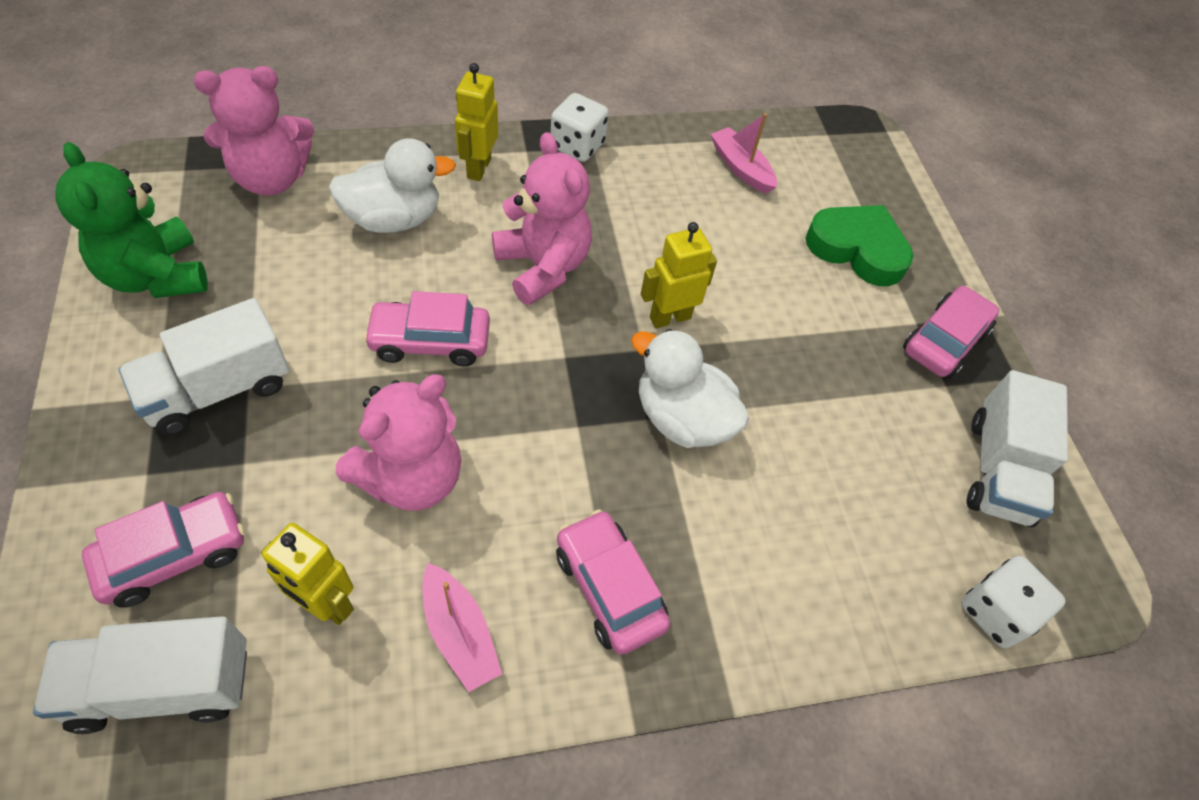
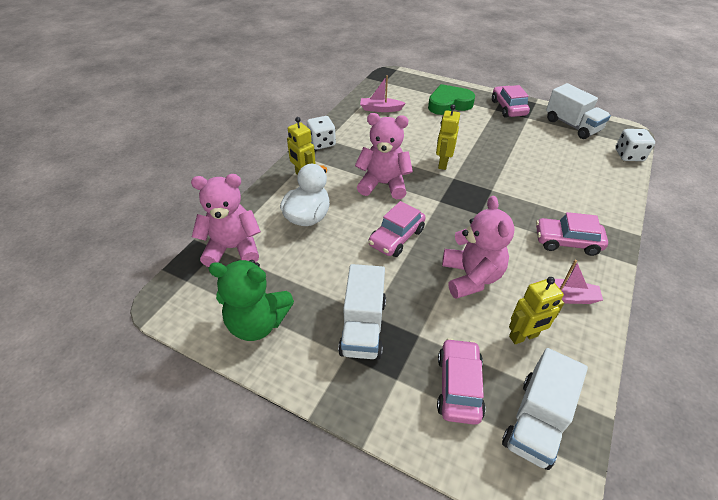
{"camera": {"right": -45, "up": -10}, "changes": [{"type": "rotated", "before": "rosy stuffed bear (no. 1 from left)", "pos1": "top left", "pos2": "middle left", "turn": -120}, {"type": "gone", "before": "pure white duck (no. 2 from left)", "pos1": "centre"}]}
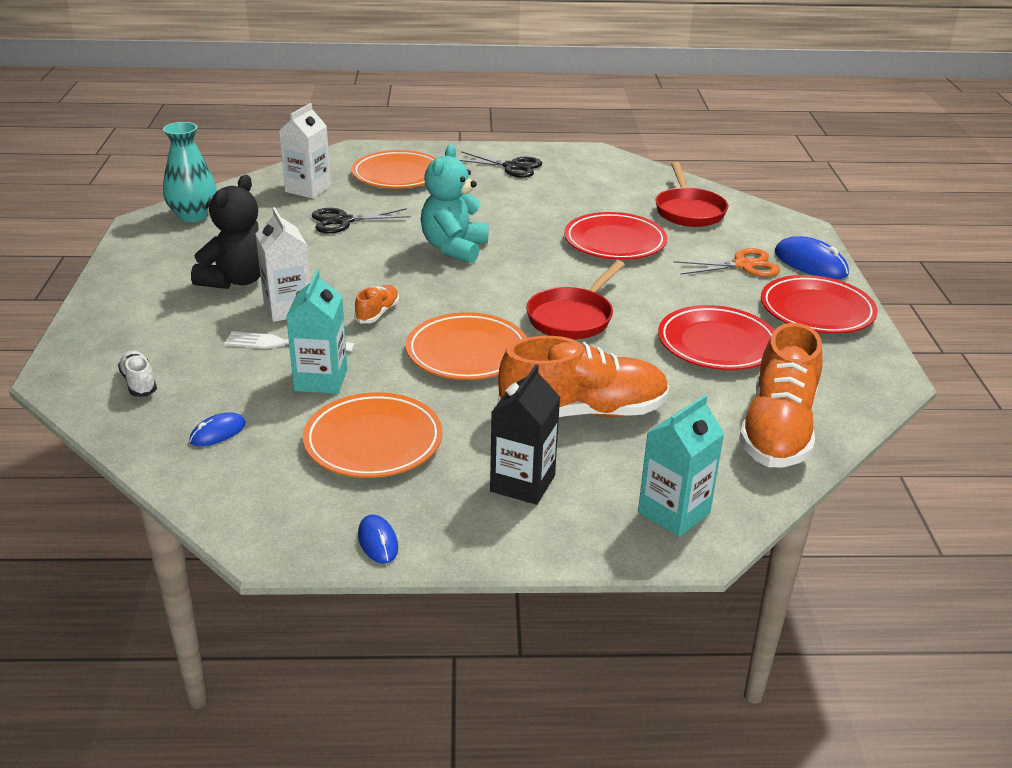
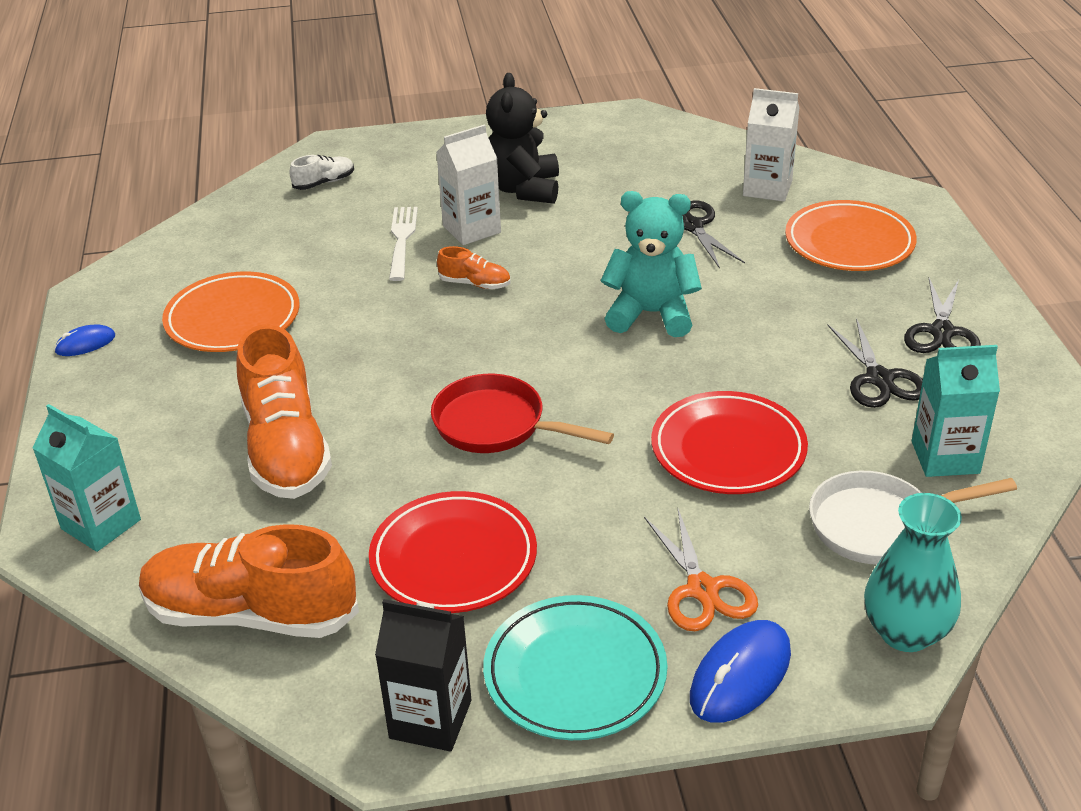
{"camera": {"right": 85, "up": 5}, "changes": [{"type": "shifted", "before": "teal tall vase", "pos1": "top left", "pos2": "bottom right"}, {"type": "gone", "before": "blue PC mouse (no. 1 from left)", "pos1": "middle left"}, {"type": "rotated", "before": "jet-black stuffed bear", "pos1": "top left", "pos2": "top centre", "turn": 75}, {"type": "shifted", "before": "teal carton (no. 1 from left in the first image)", "after": "teal carton (no. 2 from left)", "pos1": "middle left", "pos2": "middle right"}, {"type": "gone", "before": "orange plate (no. 3 from left)", "pos1": "centre"}, {"type": "shifted", "before": "jet-black carton", "pos1": "centre", "pos2": "bottom centre"}, {"type": "repainted", "before": "crimson pan (no. 2 from left)", "after": "pure white pan", "pos1": "top right", "pos2": "middle right"}, {"type": "repainted", "before": "crimson plate (no. 3 from left)", "after": "teal plate", "pos1": "middle right", "pos2": "bottom centre"}, {"type": "new", "after": "jet-black pair of scissors (no. 2 from left)", "pos2": "middle right"}]}
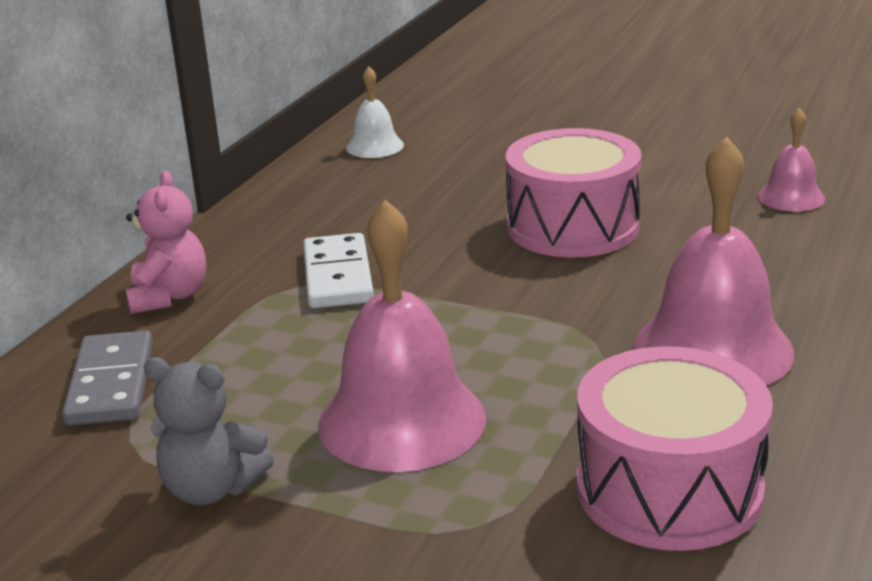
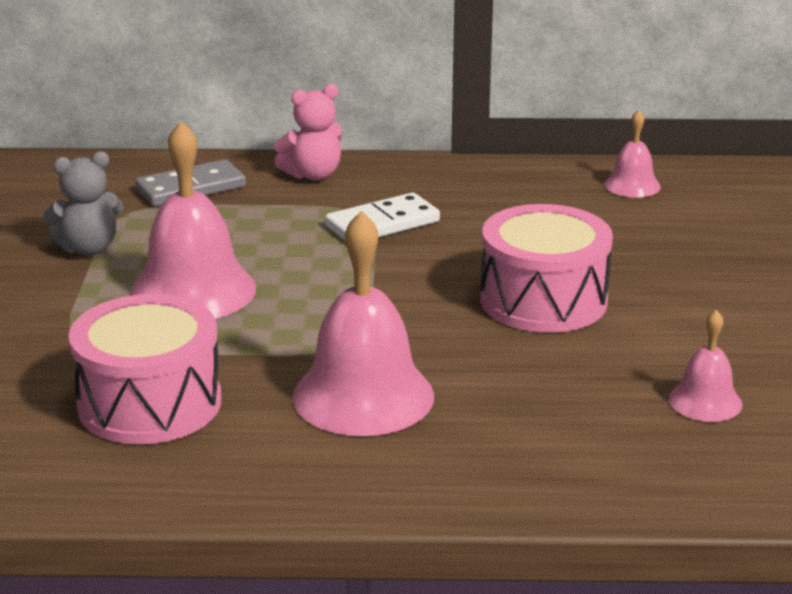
{"camera": {"right": 65, "up": 0}, "changes": [{"type": "rotated", "before": "ash-grey stuffed bear", "pos1": "bottom left", "pos2": "middle left", "turn": -105}, {"type": "repainted", "before": "pure white bell", "after": "rosy bell (no. 3 from left)", "pos1": "top centre", "pos2": "top right"}]}
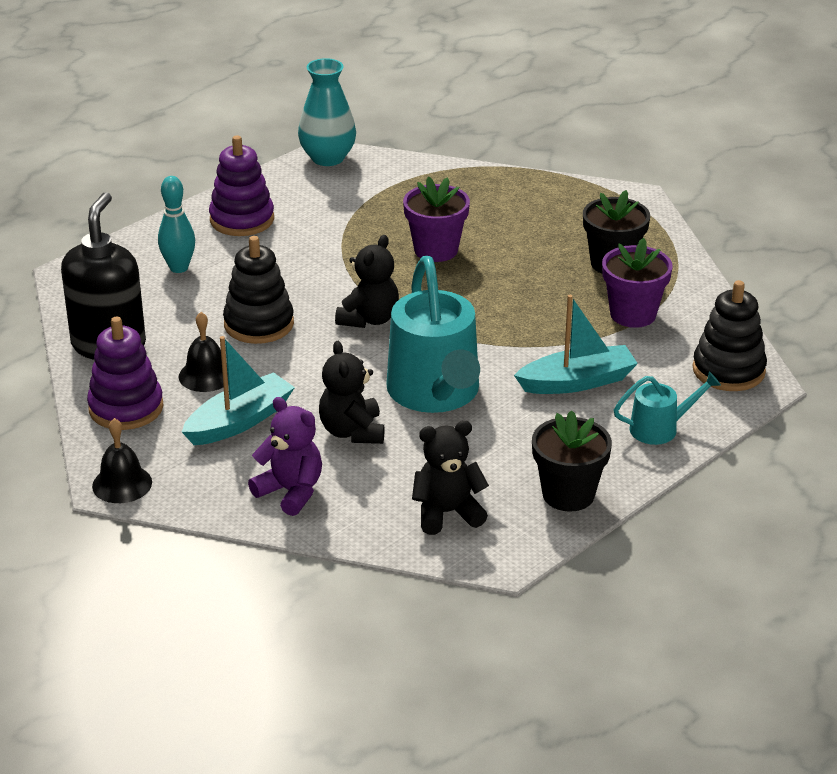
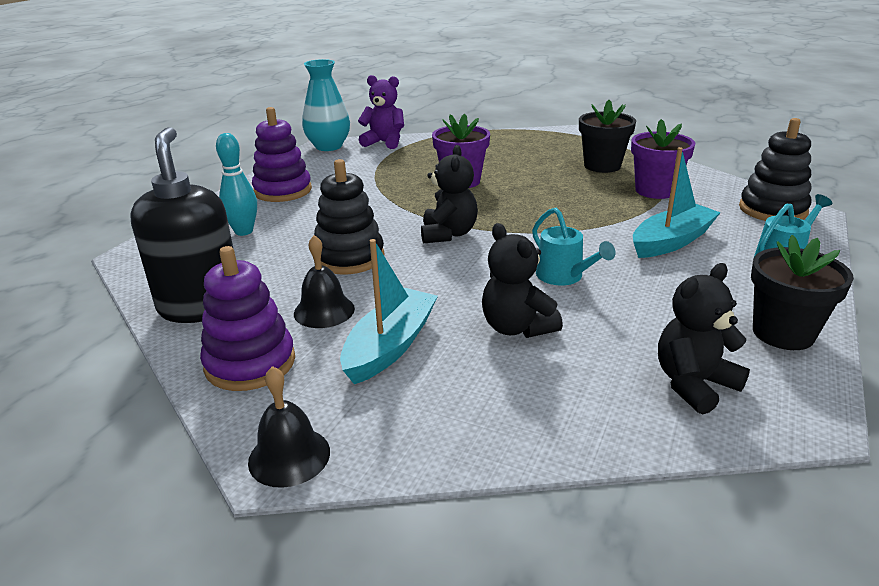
{"camera": {"right": -20, "up": -5}, "changes": [{"type": "shifted", "before": "violet stuffed bear", "pos1": "centre", "pos2": "top centre"}, {"type": "scaled", "before": "teal watering pot (no. 1 from left)", "pos1": "centre", "pos2": "centre", "scale": 0.49}]}
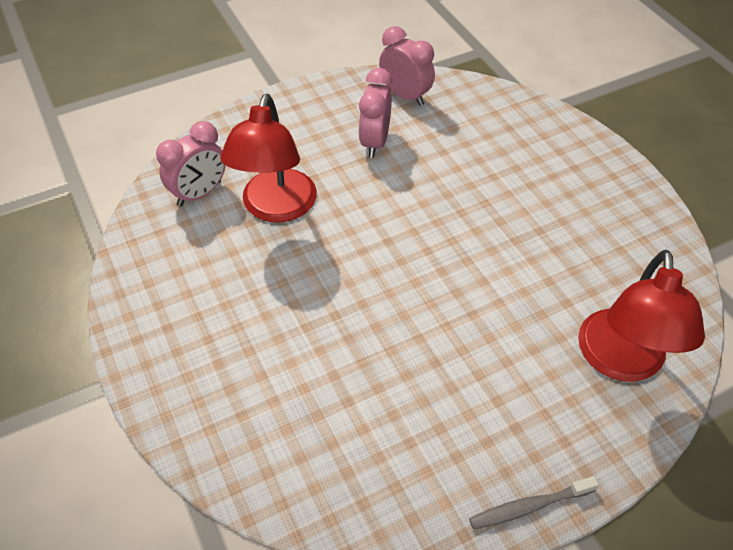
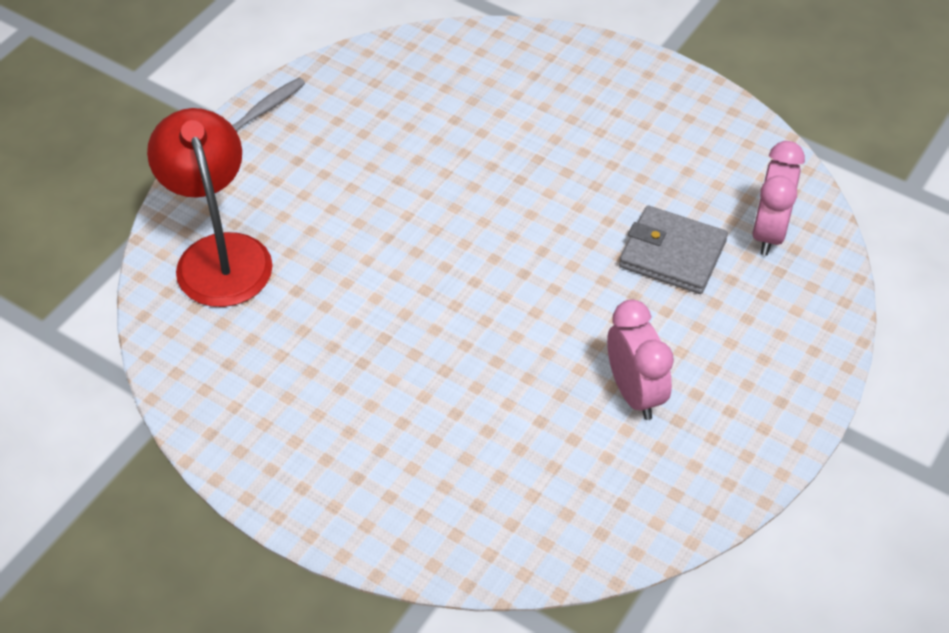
{"camera": {"right": 150, "up": 0}, "changes": [{"type": "swapped", "before": "crimson lamp (no. 1 from left)", "after": "ash-grey billfold", "pos1": "top centre", "pos2": "middle right"}, {"type": "gone", "before": "rosy alarm clock (no. 3 from left)", "pos1": "top centre"}]}
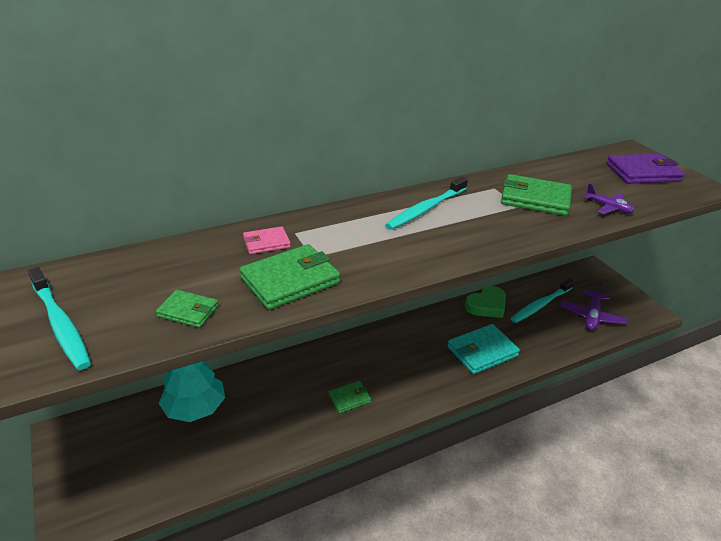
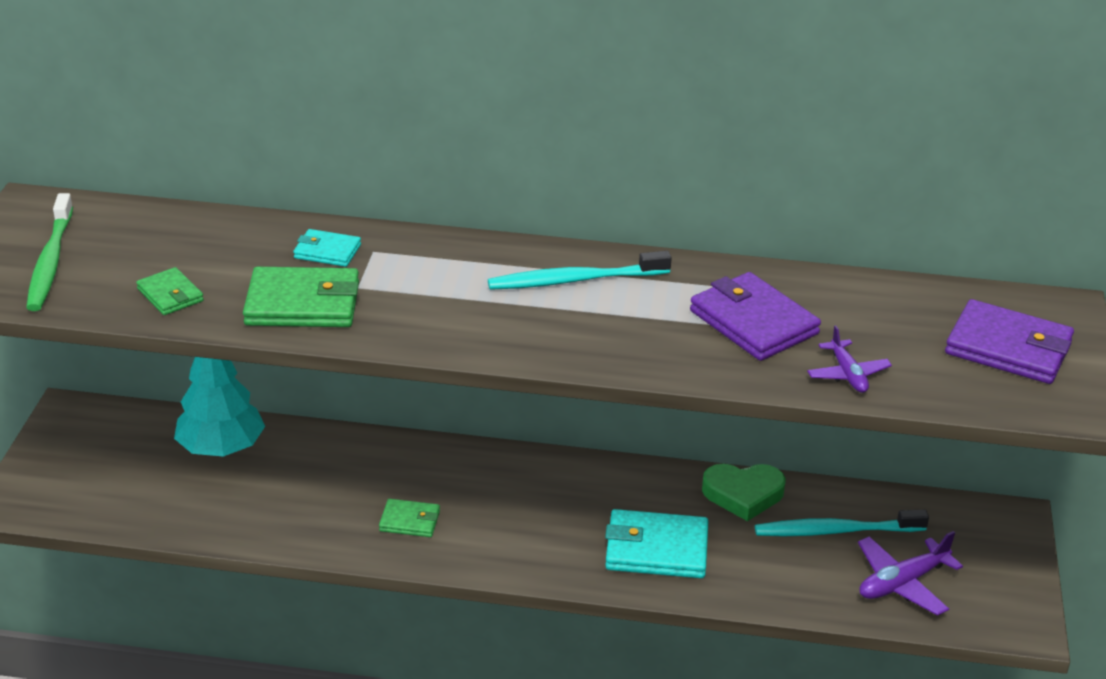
{"camera": {"right": 35, "up": 0}, "changes": [{"type": "repainted", "before": "teal toothbrush (no. 1 from left)", "after": "green toothbrush", "pos1": "middle left", "pos2": "middle left"}, {"type": "repainted", "before": "rosy billfold", "after": "teal billfold (no. 1 from left)", "pos1": "centre", "pos2": "middle left"}, {"type": "repainted", "before": "green billfold (no. 4 from left)", "after": "violet billfold (no. 1 from left)", "pos1": "middle right", "pos2": "middle right"}]}
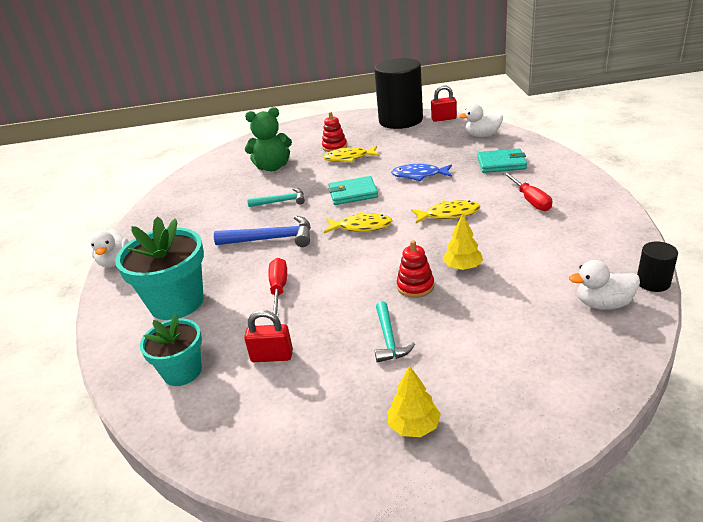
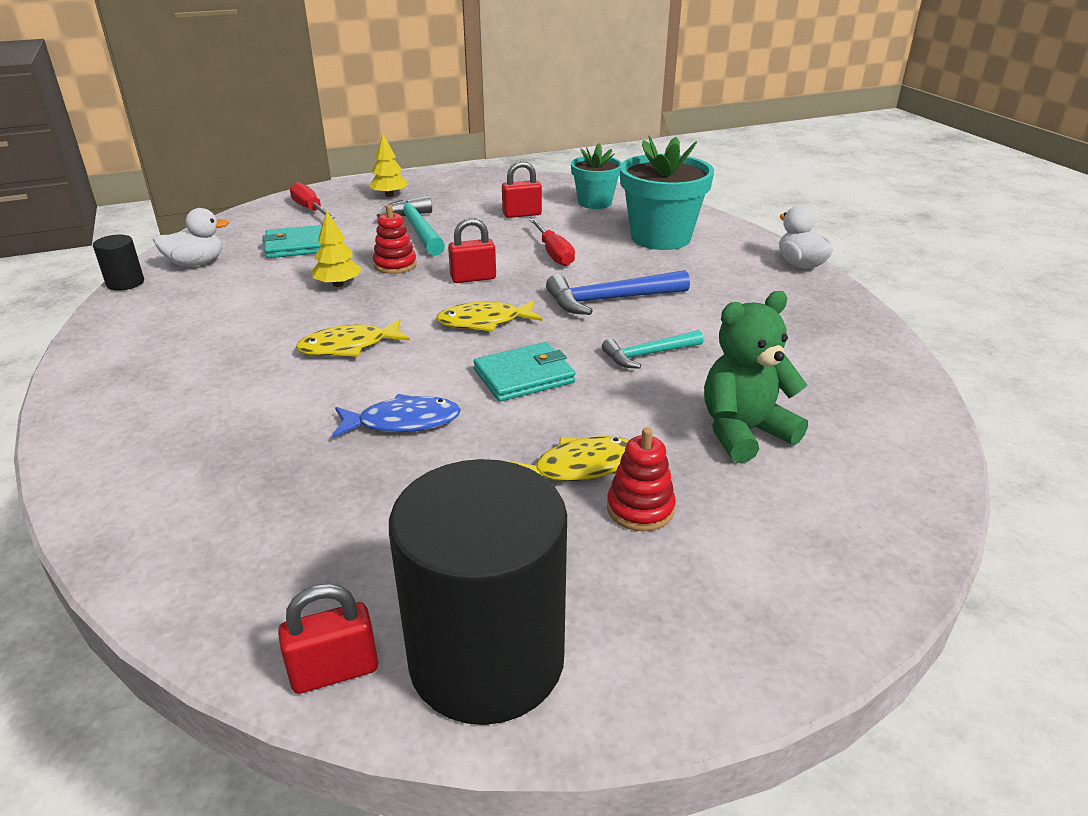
{"camera": {"right": 160, "up": 0}, "changes": [{"type": "scaled", "before": "teal hammer (no. 2 from left in the first image)", "pos1": "centre", "pos2": "top centre", "scale": 1.55}, {"type": "gone", "before": "pure white duck (no. 2 from left)", "pos1": "top right"}, {"type": "shifted", "before": "teal billfold (no. 2 from left in the first image)", "after": "teal billfold (no. 1 from left)", "pos1": "top right", "pos2": "top left"}, {"type": "shifted", "before": "crimson screwdriver (no. 2 from left in the first image)", "after": "crimson screwdriver (no. 1 from left)", "pos1": "middle right", "pos2": "top left"}, {"type": "new", "after": "crimson padlock (no. 2 from left)", "pos2": "top centre"}]}
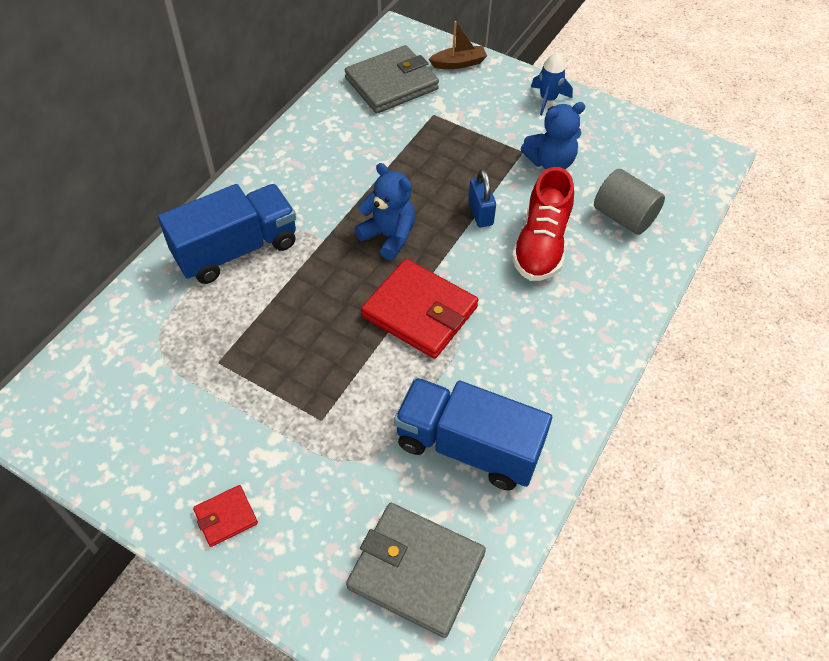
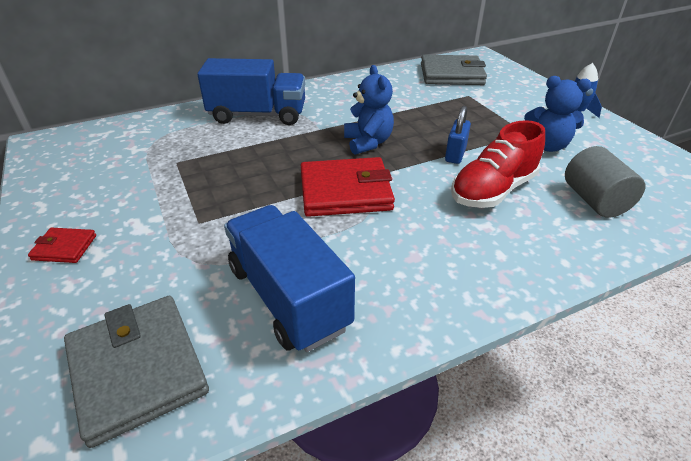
{"camera": {"right": 35, "up": -15}, "changes": [{"type": "rotated", "before": "crimson billfold (no. 2 from left)", "pos1": "centre", "pos2": "centre", "turn": -75}, {"type": "gone", "before": "brown toy boat", "pos1": "top centre"}]}
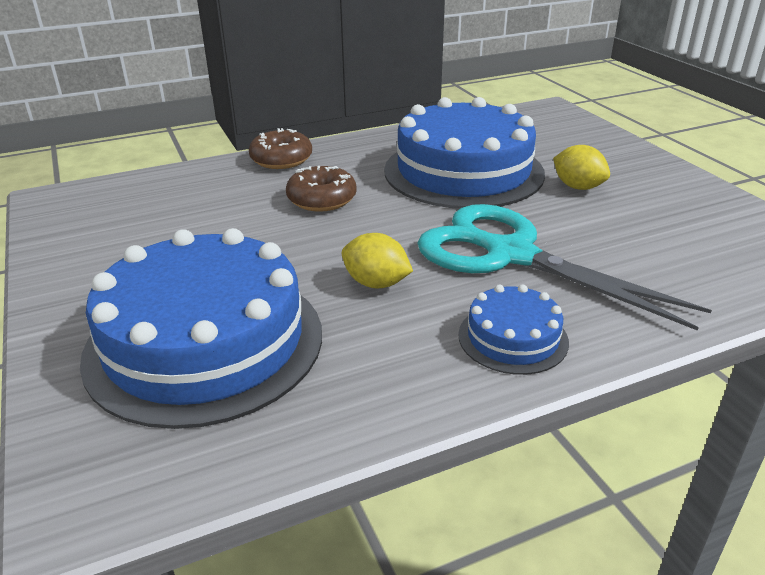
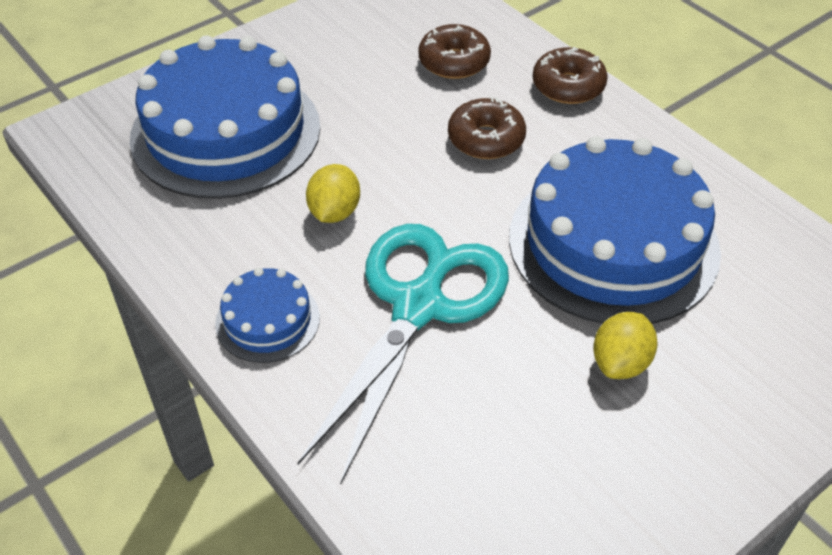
{"camera": {"right": 75, "up": 15}, "changes": [{"type": "new", "after": "brown donut (no. 1 from left)", "pos2": "top centre"}]}
